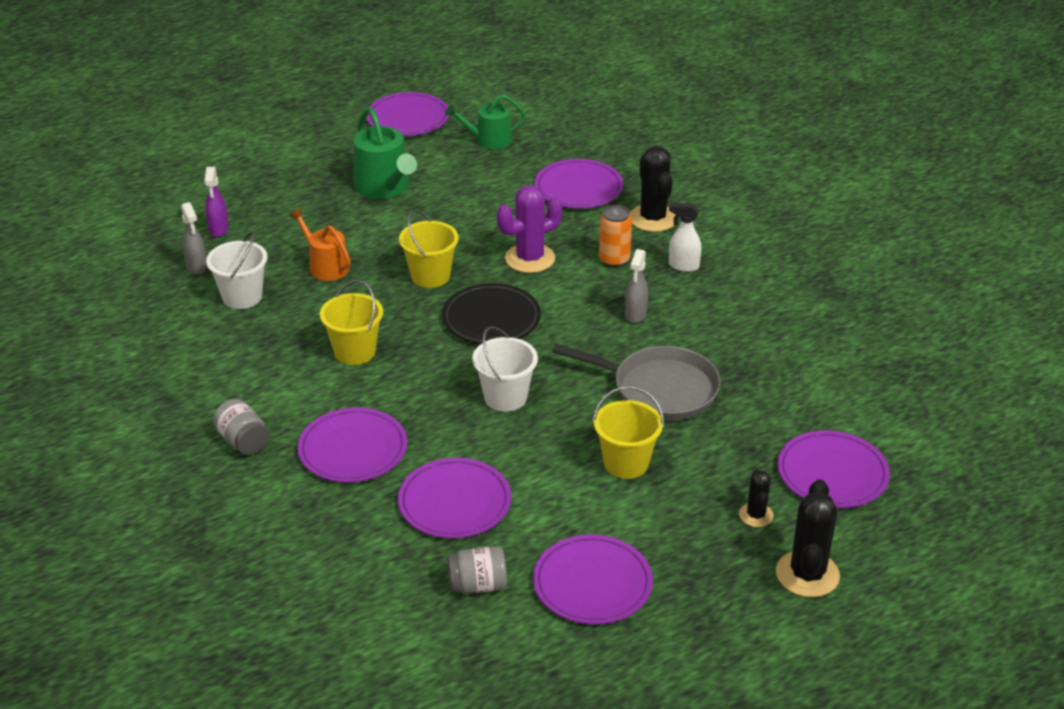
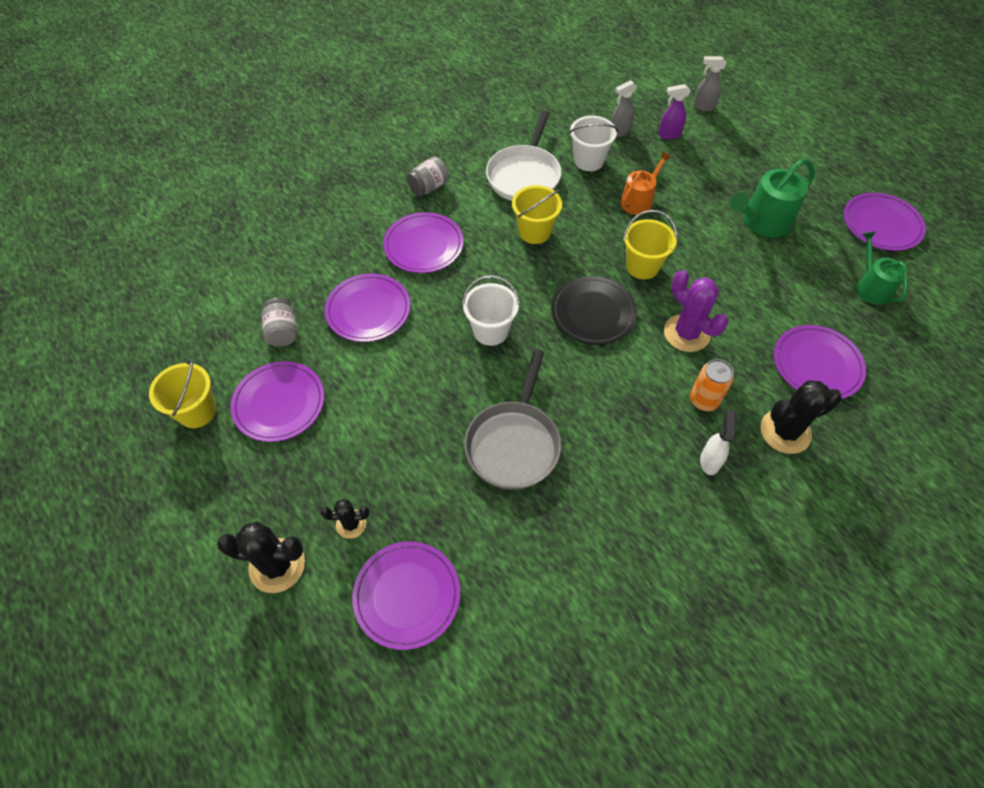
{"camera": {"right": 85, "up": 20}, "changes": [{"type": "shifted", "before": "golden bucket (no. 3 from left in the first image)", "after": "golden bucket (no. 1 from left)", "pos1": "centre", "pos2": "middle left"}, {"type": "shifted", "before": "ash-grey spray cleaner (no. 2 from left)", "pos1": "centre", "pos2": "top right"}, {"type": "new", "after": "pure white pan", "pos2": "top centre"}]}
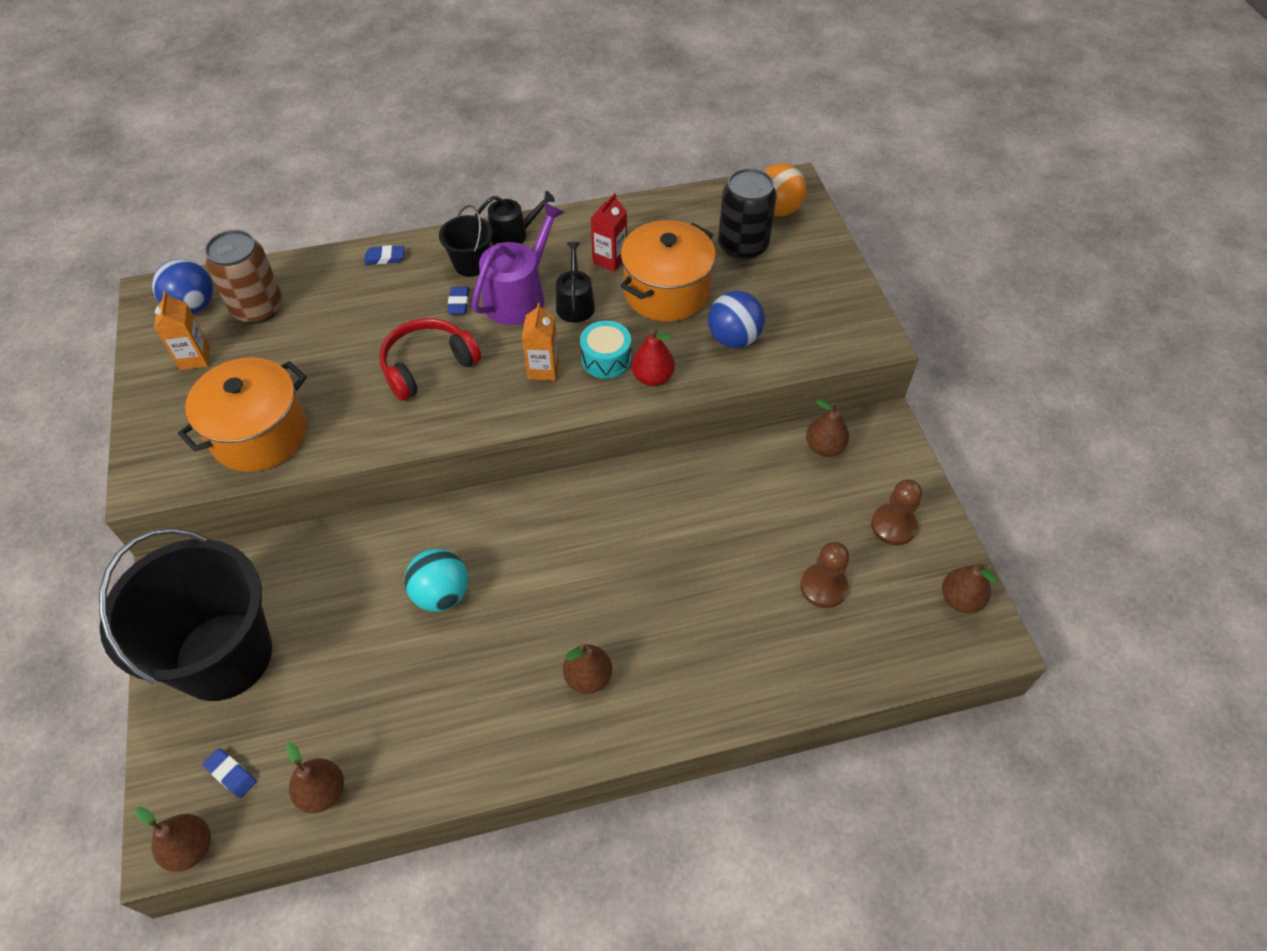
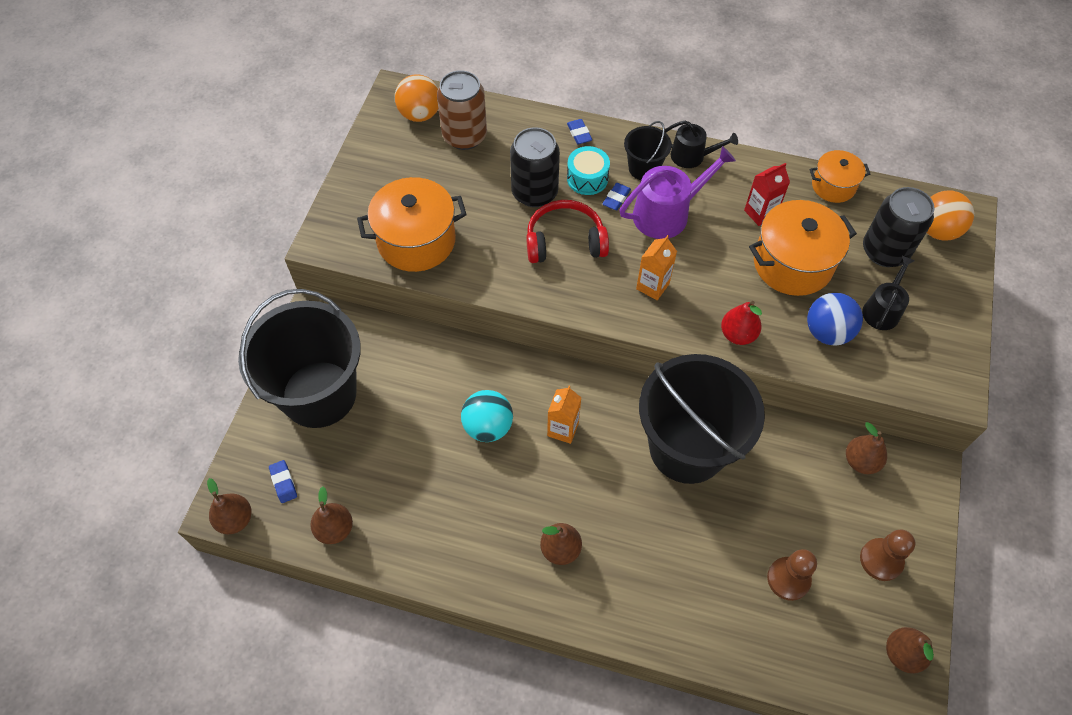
{"camera": {"right": 30, "up": 5}, "changes": [{"type": "repainted", "before": "blue sphere (no. 1 from left)", "after": "orange sphere (no. 1 from left)", "pos1": "top left", "pos2": "top centre"}, {"type": "shifted", "before": "orange carton (no. 1 from left)", "pos1": "middle left", "pos2": "centre"}, {"type": "rotated", "before": "blue gum eraser (no. 2 from left)", "pos1": "top left", "pos2": "top centre", "turn": 45}, {"type": "shifted", "before": "jet-black watering pot (no. 2 from left)", "pos1": "top centre", "pos2": "middle right"}, {"type": "shifted", "before": "teal toy drum", "pos1": "centre", "pos2": "top centre"}, {"type": "new", "after": "jet-black can (no. 1 from left)", "pos2": "top centre"}, {"type": "new", "after": "jet-black bucket (no. 3 from left)", "pos2": "centre"}, {"type": "new", "after": "orange pot (no. 3 from left)", "pos2": "top right"}]}
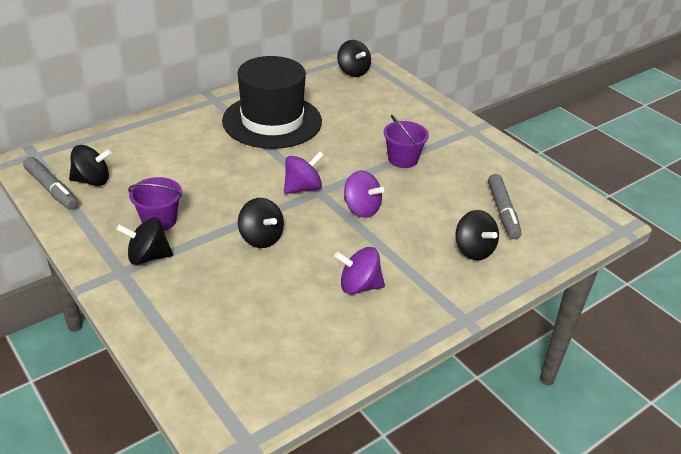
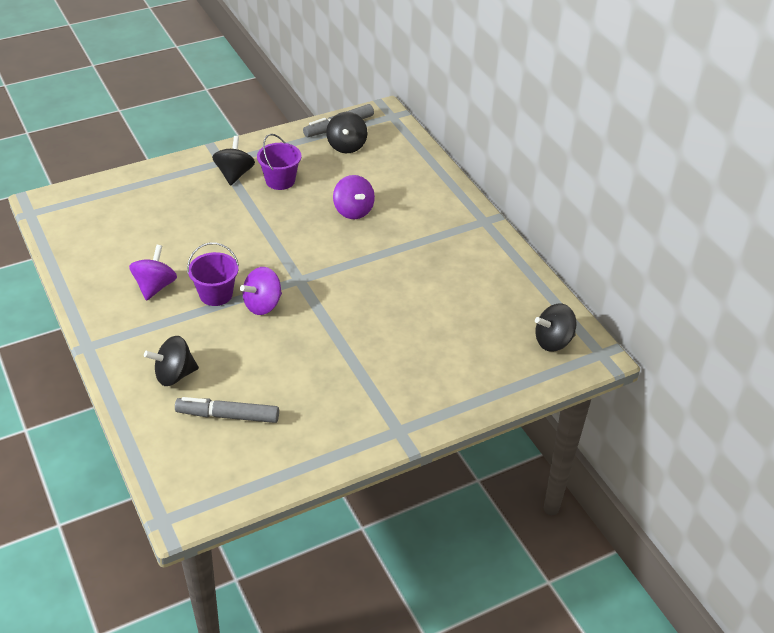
{"camera": {"right": 100, "up": 5}, "changes": [{"type": "gone", "before": "jet-black tall hat", "pos1": "top centre"}, {"type": "gone", "before": "jet-black whirligig (no. 3 from left)", "pos1": "centre"}, {"type": "shifted", "before": "violet whirligig (no. 1 from left in the first image)", "after": "violet whirligig (no. 3 from left)", "pos1": "centre", "pos2": "top centre"}, {"type": "shifted", "before": "violet bucket (no. 2 from left in the first image)", "after": "violet bucket (no. 1 from left)", "pos1": "top centre", "pos2": "middle left"}]}
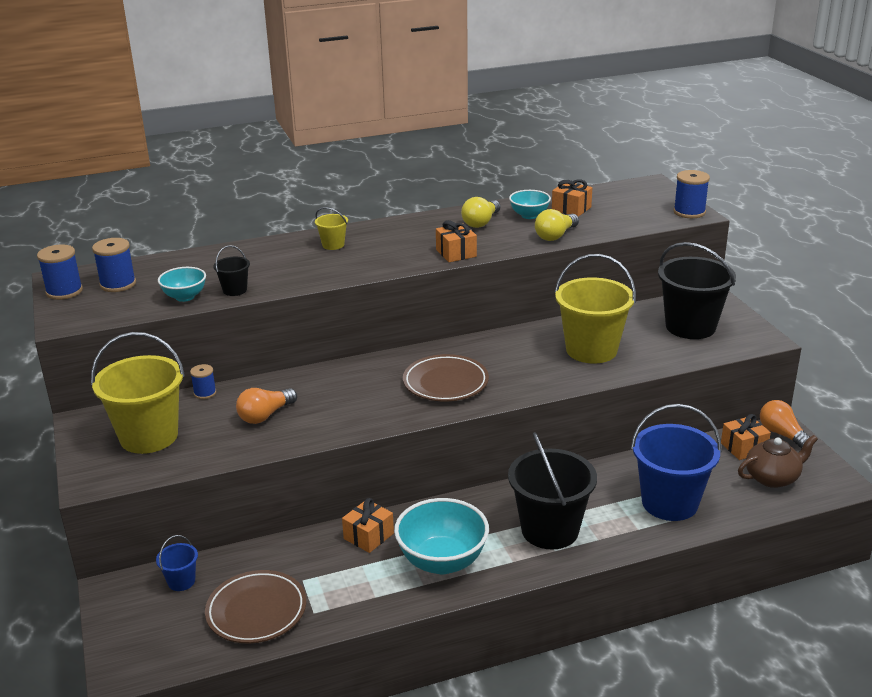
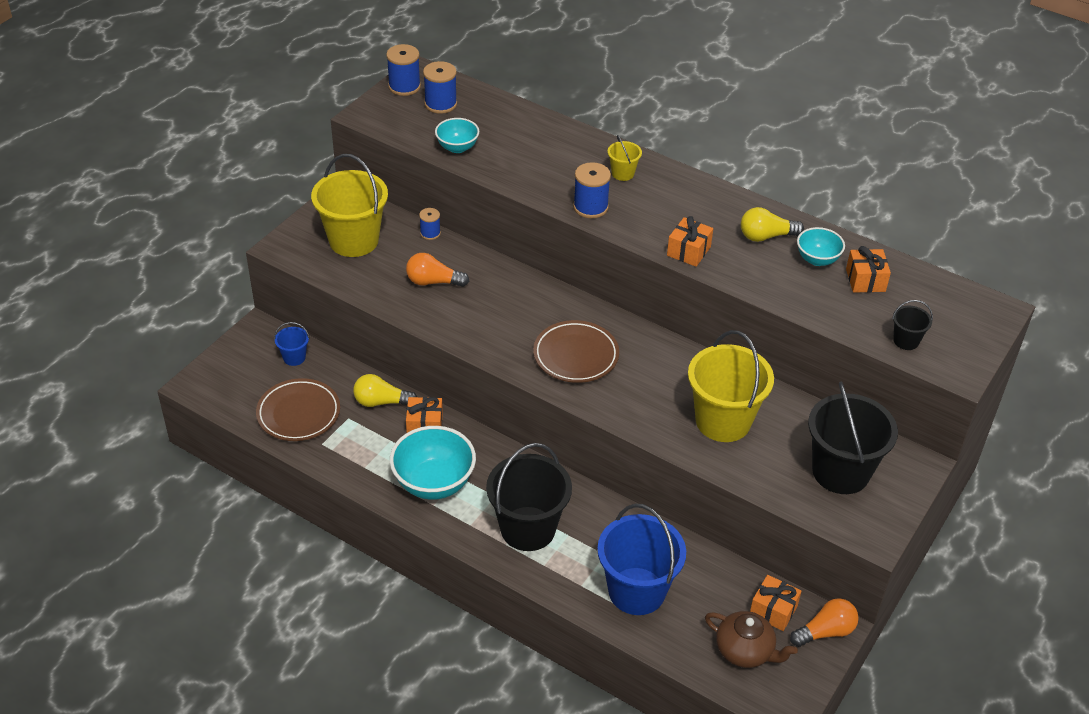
{"camera": {"right": 50, "up": 15}, "changes": [{"type": "shifted", "before": "jet-black bucket (no. 1 from left in the first image)", "after": "jet-black bucket (no. 3 from left)", "pos1": "middle left", "pos2": "middle right"}, {"type": "shifted", "before": "golden lightbulb (no. 2 from left in the first image)", "after": "golden lightbulb (no. 1 from left)", "pos1": "top centre", "pos2": "centre"}, {"type": "shifted", "before": "blue spool (no. 4 from left)", "pos1": "top right", "pos2": "top centre"}, {"type": "rotated", "before": "orange lightbulb (no. 2 from left)", "pos1": "middle right", "pos2": "bottom right", "turn": 45}]}
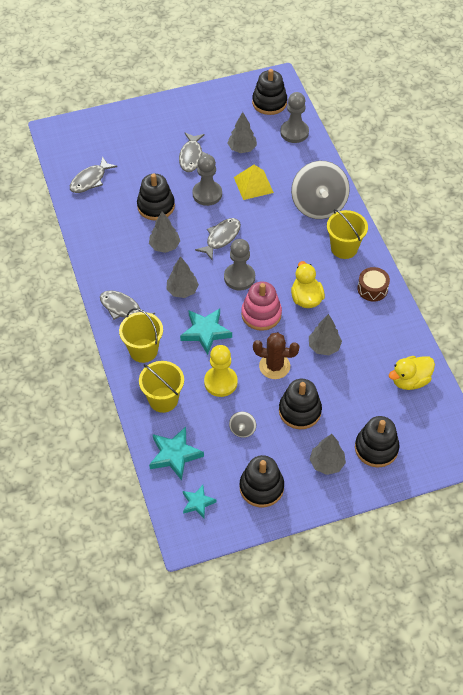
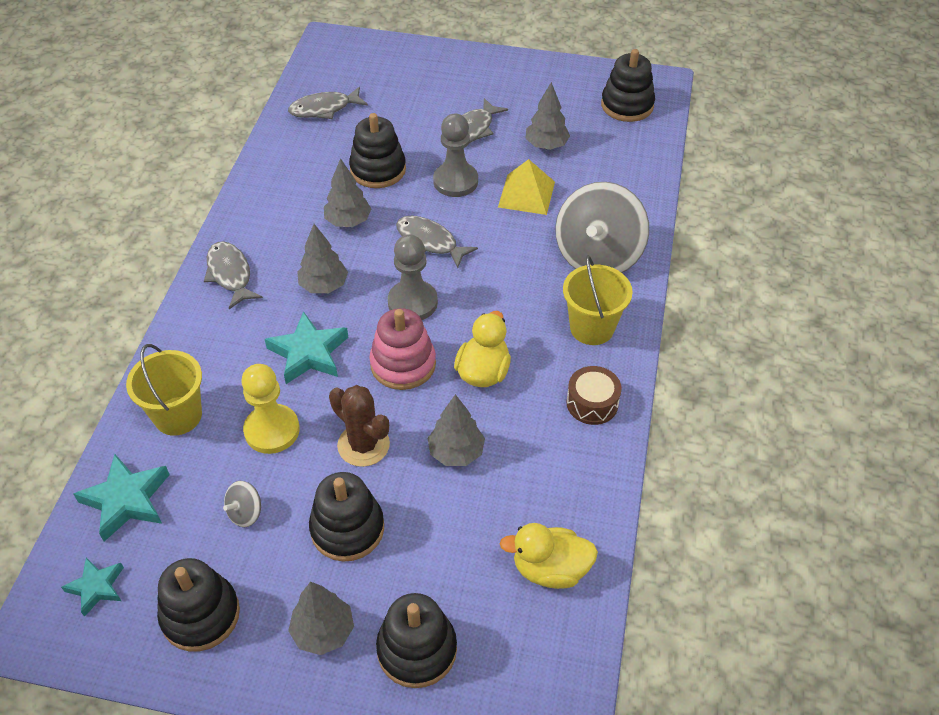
{"camera": {"right": 30, "up": -5}, "changes": [{"type": "gone", "before": "golden bucket (no. 1 from left)", "pos1": "middle left"}, {"type": "rotated", "before": "ash-grey toy fish (no. 4 from left in the first image)", "pos1": "centre", "pos2": "centre", "turn": -120}, {"type": "gone", "before": "ash-grey game pawn (no. 3 from left)", "pos1": "top centre"}]}
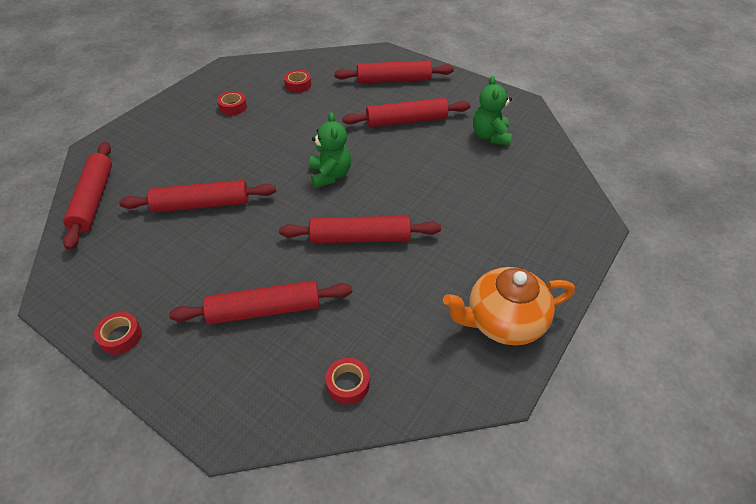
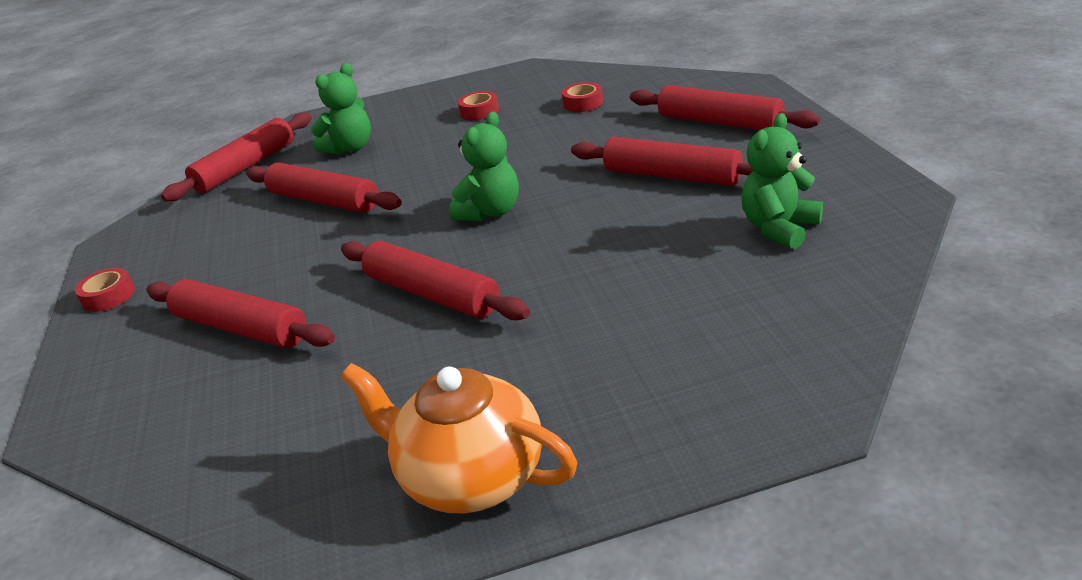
{"camera": {"right": 45, "up": -15}, "changes": [{"type": "gone", "before": "crimson tape (no. 4 from left)", "pos1": "bottom centre"}, {"type": "new", "after": "green stuffed bear (no. 1 from left)", "pos2": "top left"}]}
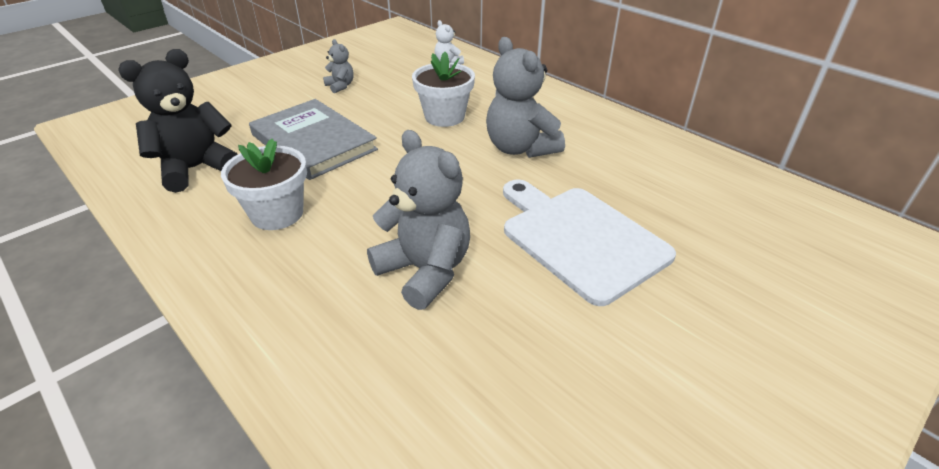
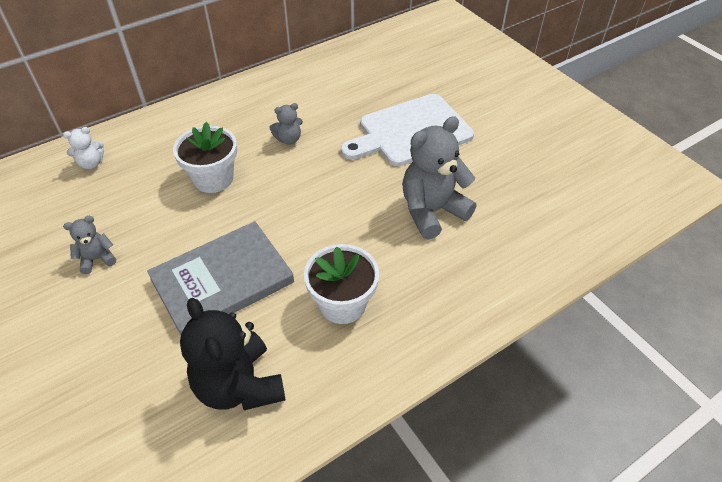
{"camera": {"right": -80, "up": 10}, "changes": [{"type": "scaled", "before": "ash-grey stuffed bear (no. 3 from left in the first image)", "pos1": "top centre", "pos2": "top centre", "scale": 0.49}]}
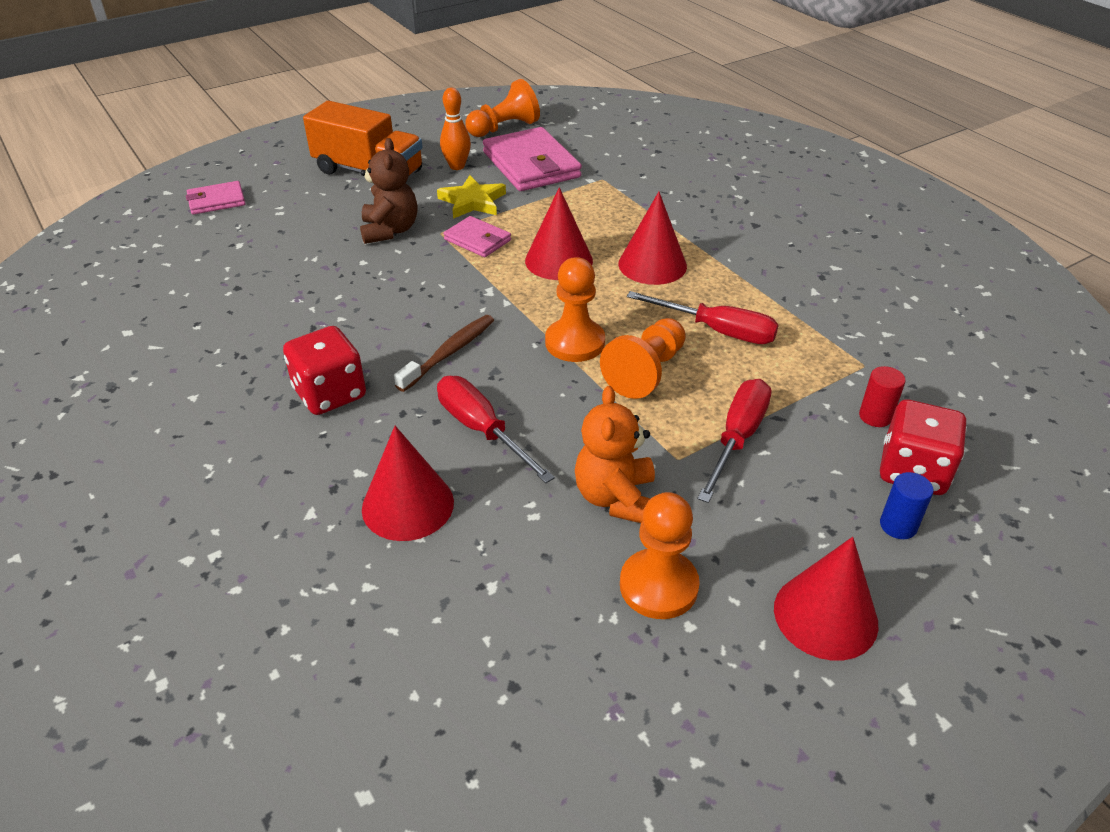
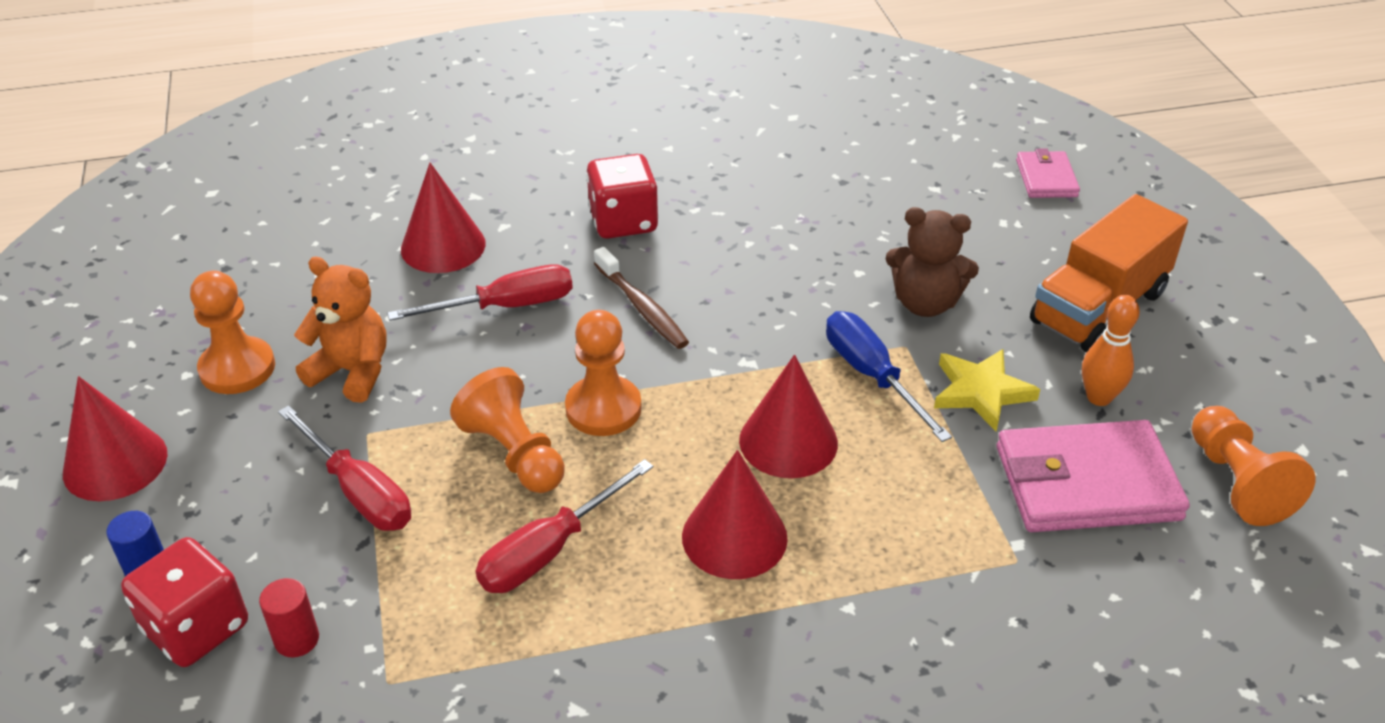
{"camera": {"right": 110, "up": 0}, "changes": [{"type": "swapped", "before": "rosy billfold (no. 2 from left)", "after": "blue screwdriver", "pos1": "top centre", "pos2": "centre"}]}
